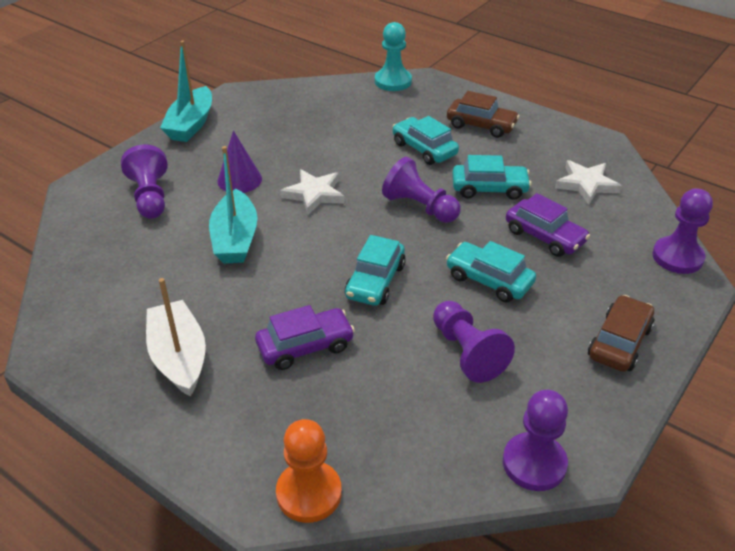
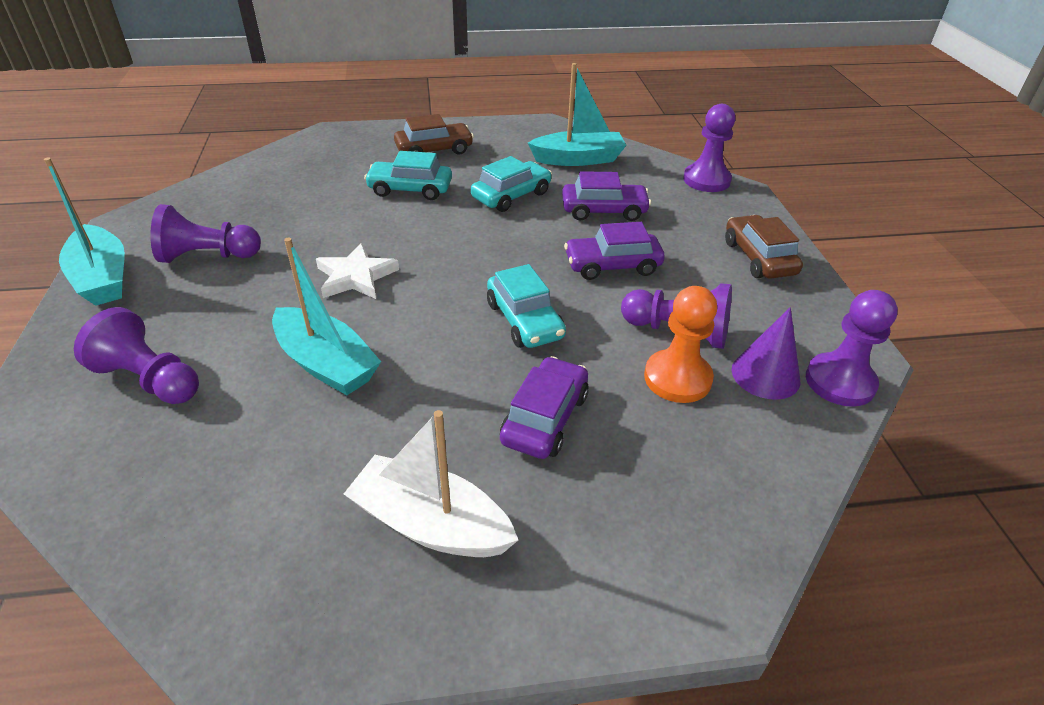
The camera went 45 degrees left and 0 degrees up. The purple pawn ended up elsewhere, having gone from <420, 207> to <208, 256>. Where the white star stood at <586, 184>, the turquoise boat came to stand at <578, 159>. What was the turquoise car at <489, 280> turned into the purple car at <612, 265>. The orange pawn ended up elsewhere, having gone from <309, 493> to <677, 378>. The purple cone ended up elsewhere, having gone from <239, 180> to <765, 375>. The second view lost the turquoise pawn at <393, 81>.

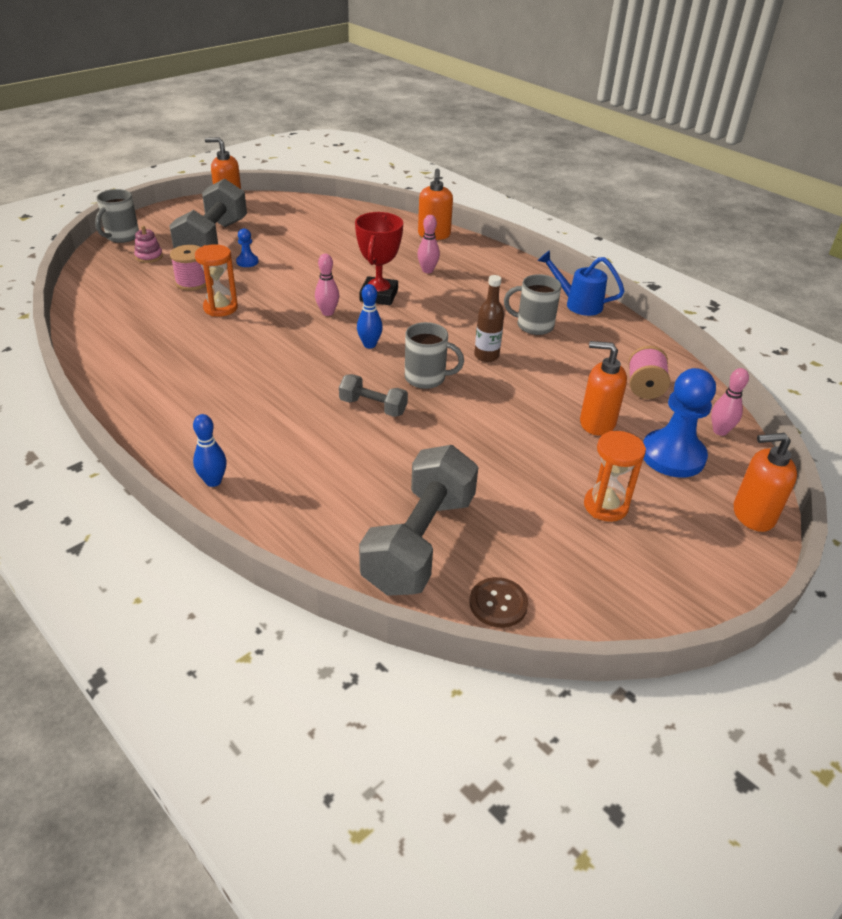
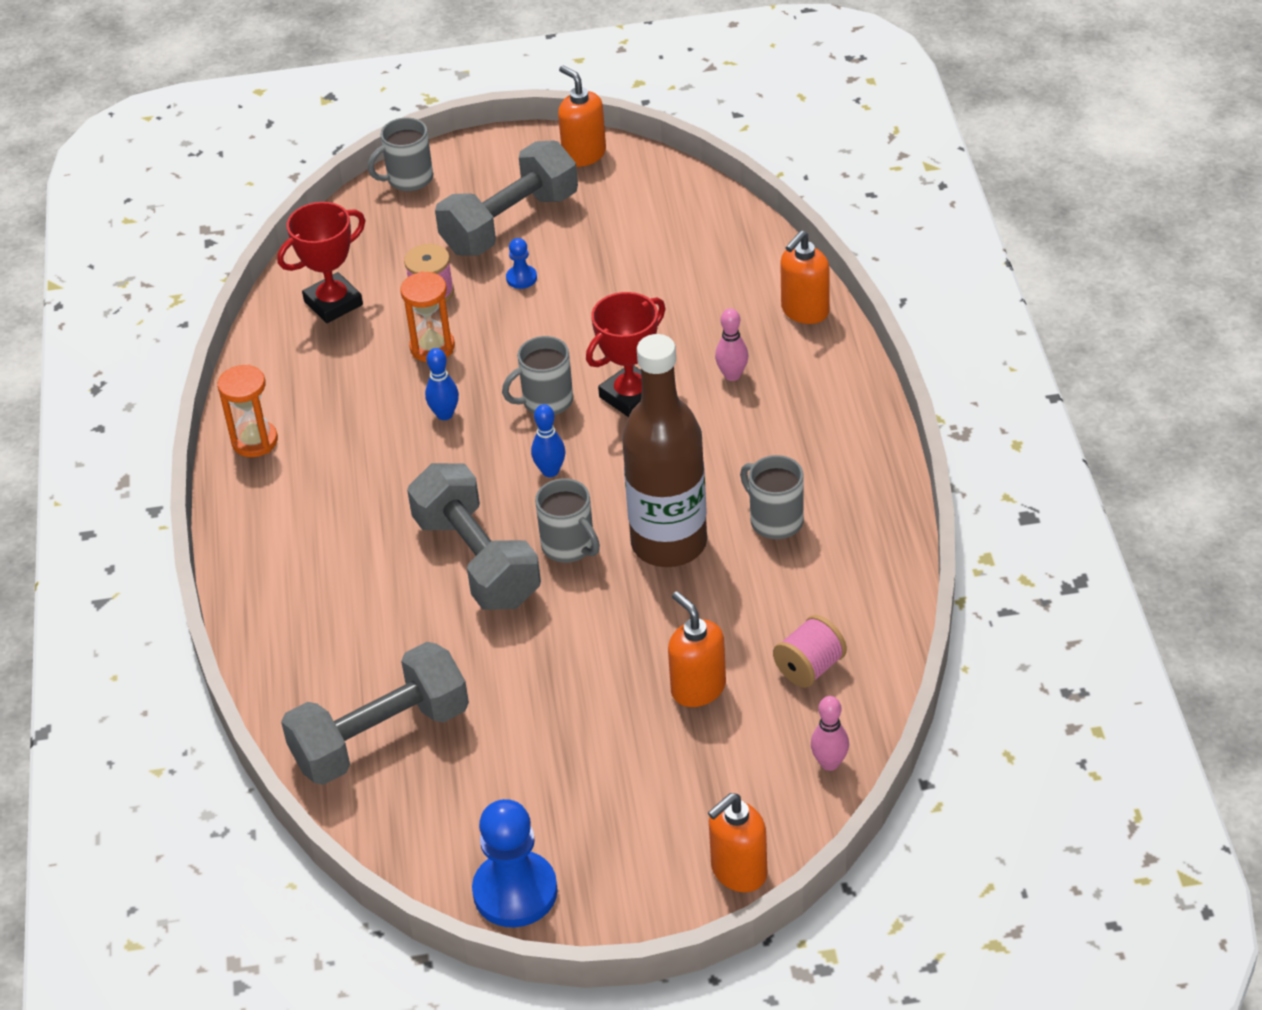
The camera went 40 degrees right and 5 degrees up. The orange hourglass ended up elsewhere, having gone from <605, 506> to <255, 441>. The second view gained the red trophy at <333, 303>. The size of the grey dumbbell at <373, 407> changed by a factor of 2.02. The blue bowling pin ended up elsewhere, having gone from <213, 481> to <444, 414>. The blue pawn ended up elsewhere, having gone from <672, 456> to <515, 891>. Where the pink bowling pin stood at <327, 312>, the grey mug came to stand at <546, 401>. The size of the brown bottle at <486, 356> changed by a factor of 2.25. The orange soap dispenser at <752, 515> ended up facing another way, 75 degrees counterclockwise from before. The second view lost the pink stacking toy at <149, 256>. The second view lost the brown button at <498, 604>. The second view lost the blue watering can at <577, 304>.

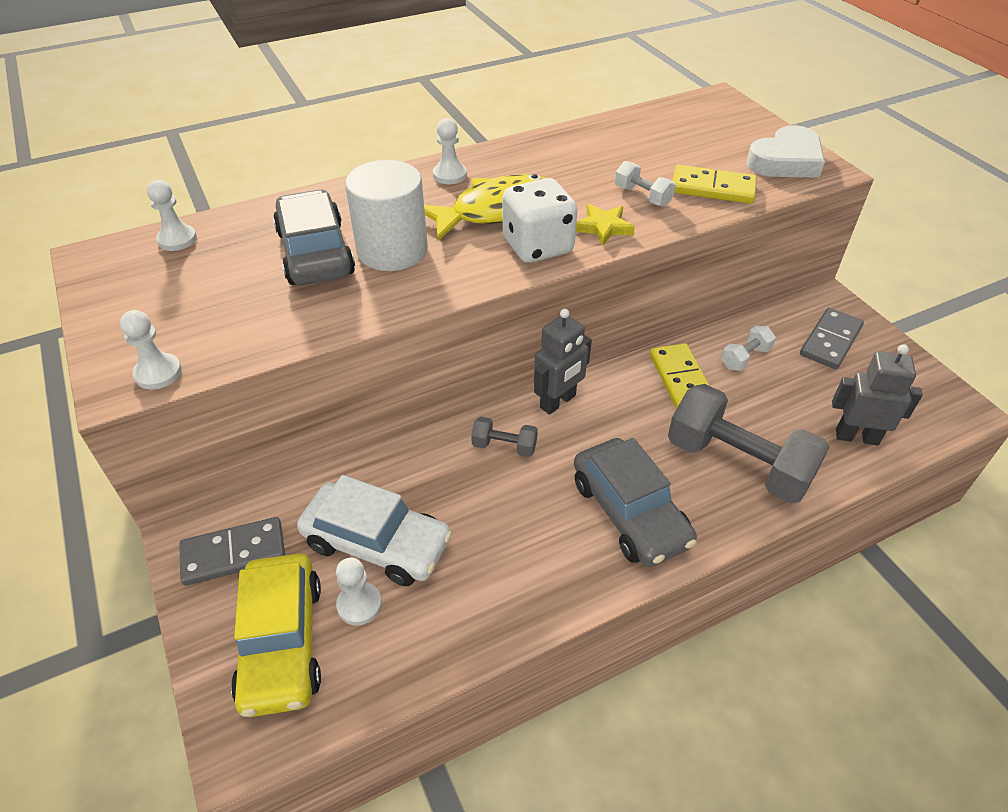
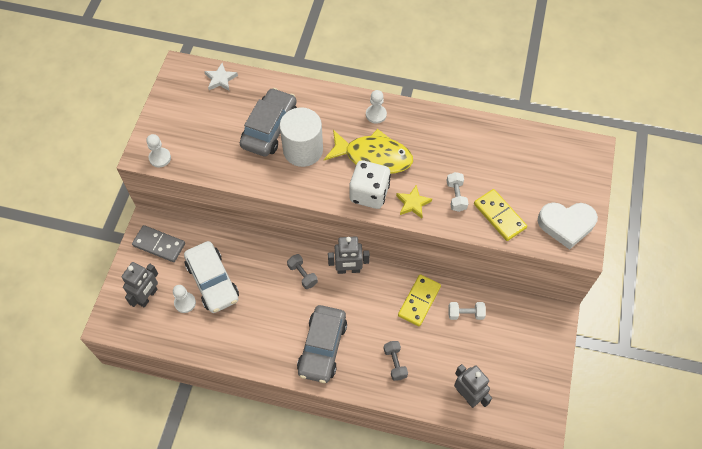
The camera went 40 degrees right and 15 degrees up. Where the yellow car stood at <282, 642>, the grey robot came to stand at <148, 296>. Where the white pawn stood at <177, 239>, the white star came to stand at <220, 79>. The size of the grey dumbbell at <738, 463> changed by a factor of 0.46. The second view lost the grey domino at <830, 341>.

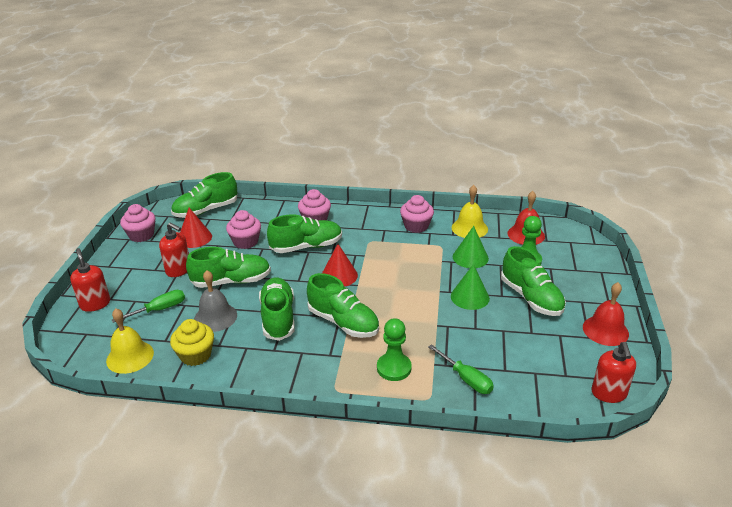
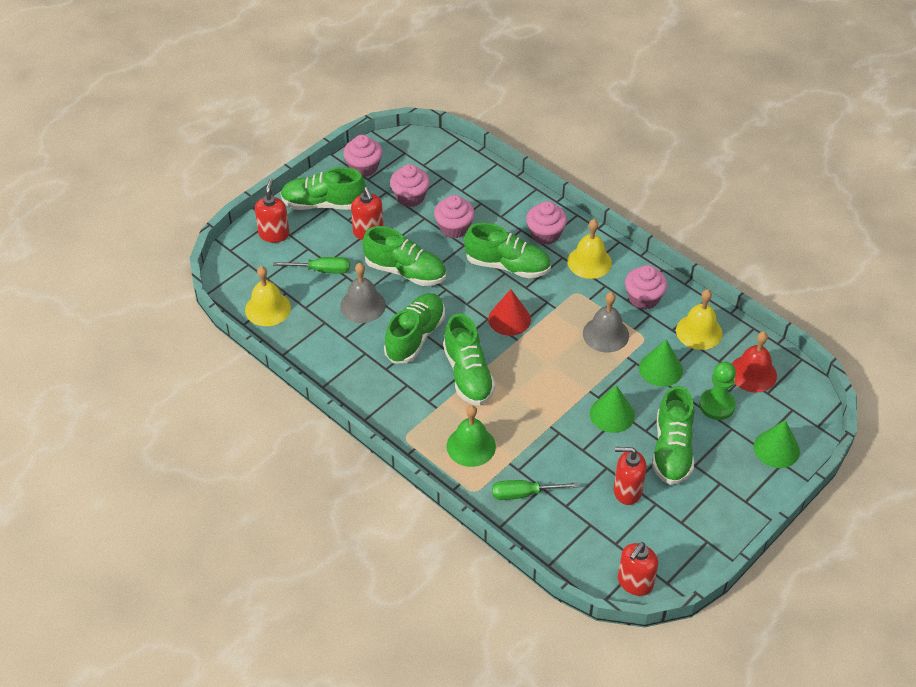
The camera went 35 degrees right and 15 degrees up. The green shoe ended up elsewhere, having gone from <206, 210> to <323, 204>. Where the red cone stood at <194, 238>, the pink cupcake came to stand at <410, 197>. Where the green pawn stood at <394, 368>, the green bell came to stand at <471, 446>. The green screwdriver at <466, 379> ended up facing another way, 90 degrees clockwise from before. The second view gained the yellow bell at <589, 262>. The second view gained the grey bell at <605, 334>. The second view gained the red soap dispenser at <627, 491>. The second view gained the green cone at <776, 449>. The second view lost the yellow cupcake at <195, 355>. The second view lost the red bell at <605, 330>.

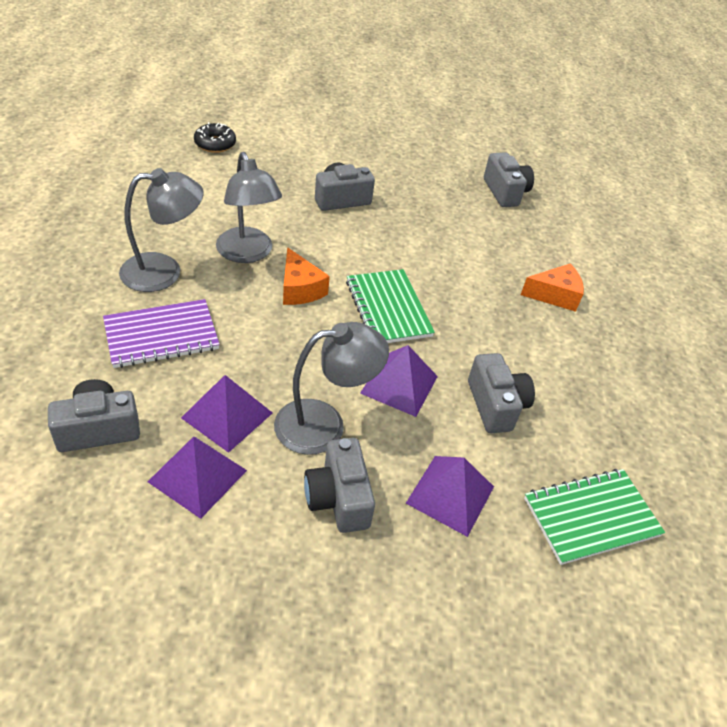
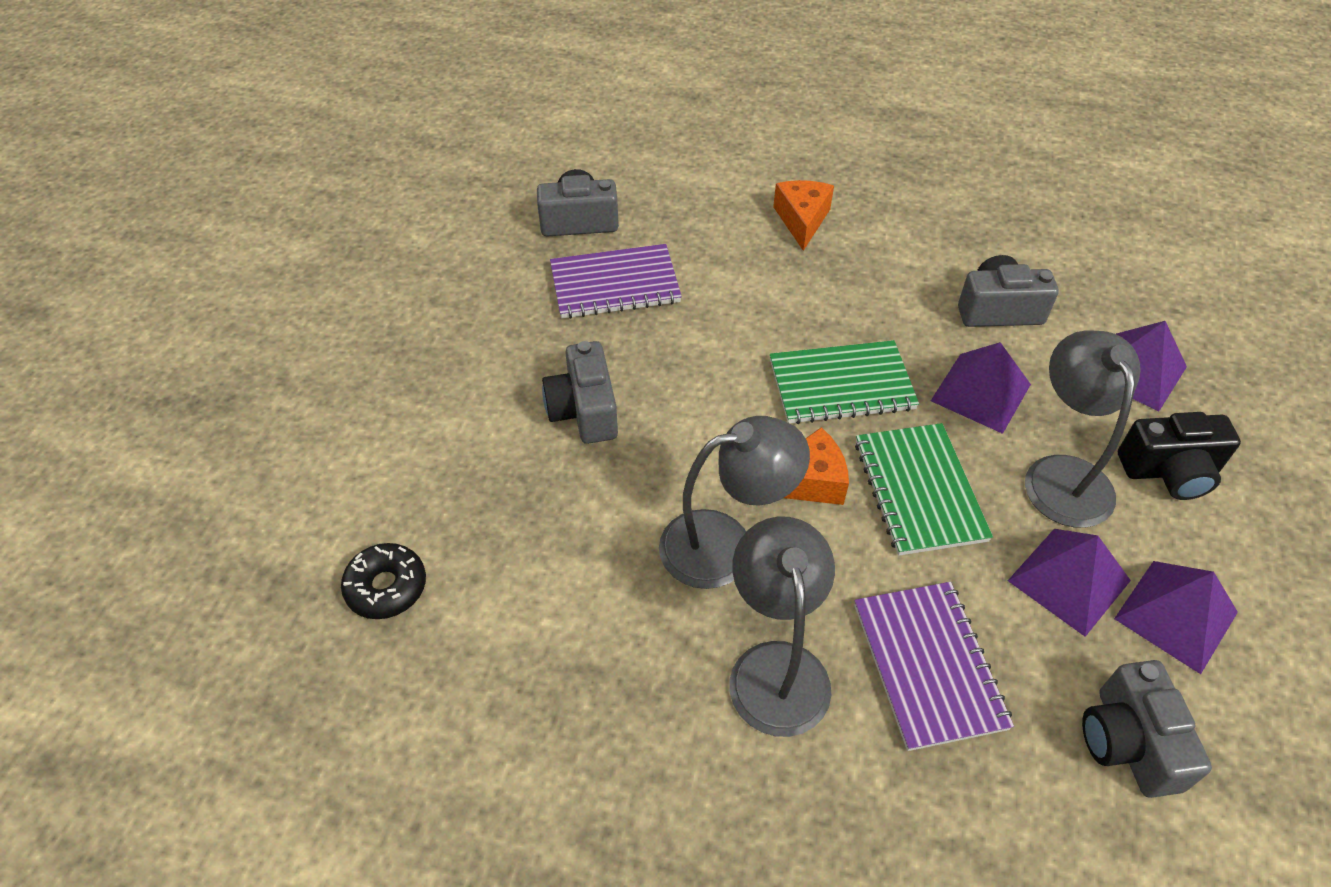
The camera went 75 degrees left and 5 degrees up. The second view gained the purple notebook at <615, 284>. The green notebook ended up elsewhere, having gone from <591, 517> to <919, 490>. What was the grey camera at <338, 498> turned into the black camera at <1169, 471>.

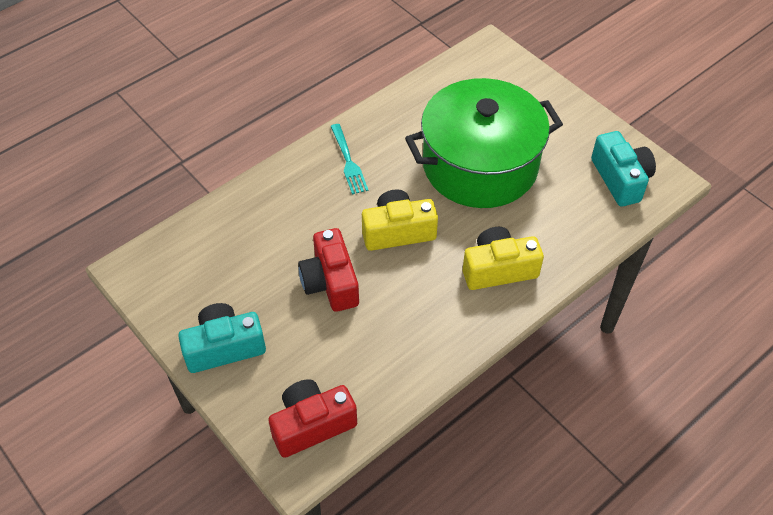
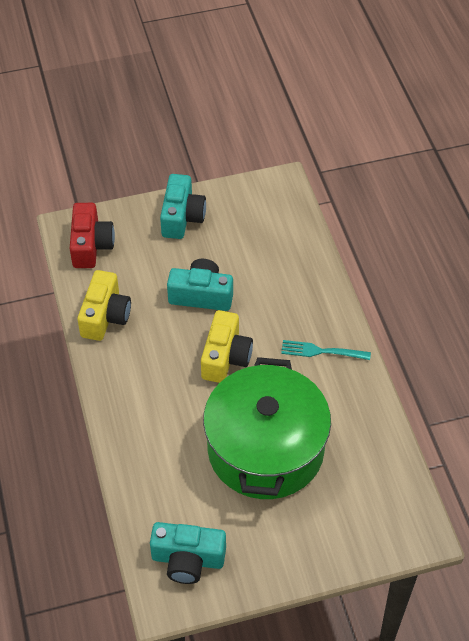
The camera went 115 degrees right and 0 degrees up. The yellow camera ended up elsewhere, having gone from <498, 269> to <105, 316>. What was the red camera at <330, 282> turned into the turquoise camera at <201, 295>.

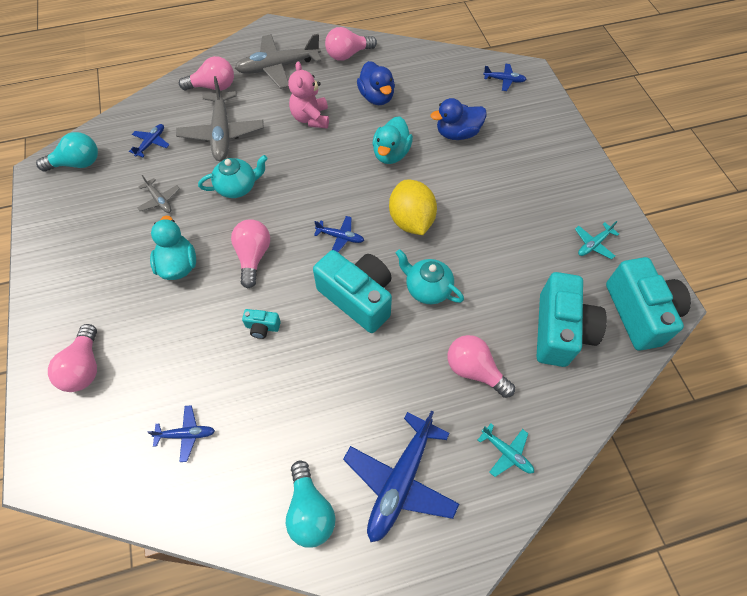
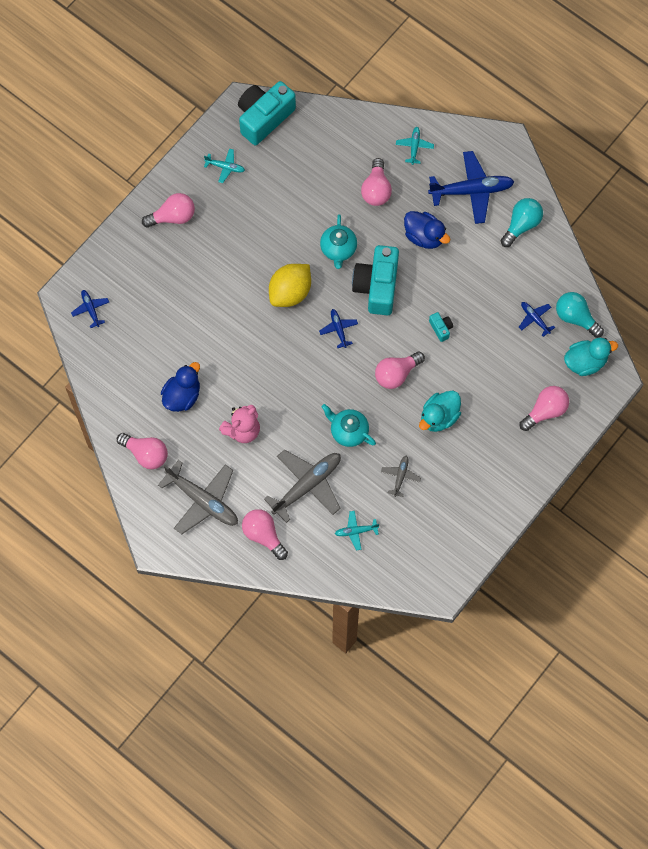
The camera went 125 degrees left and 10 degrees up. The second view gained the pink light bulb at <173, 217>. What was the blue plane at <151, 143> turned into the turquoise plane at <356, 531>. The blue duck ended up elsewhere, having gone from <457, 133> to <424, 236>. The turquoise light bulb ended up elsewhere, having gone from <77, 163> to <576, 317>. The turquoise duck ended up elsewhere, having gone from <391, 154> to <585, 362>. The second view lost the turquoise camera at <560, 330>.

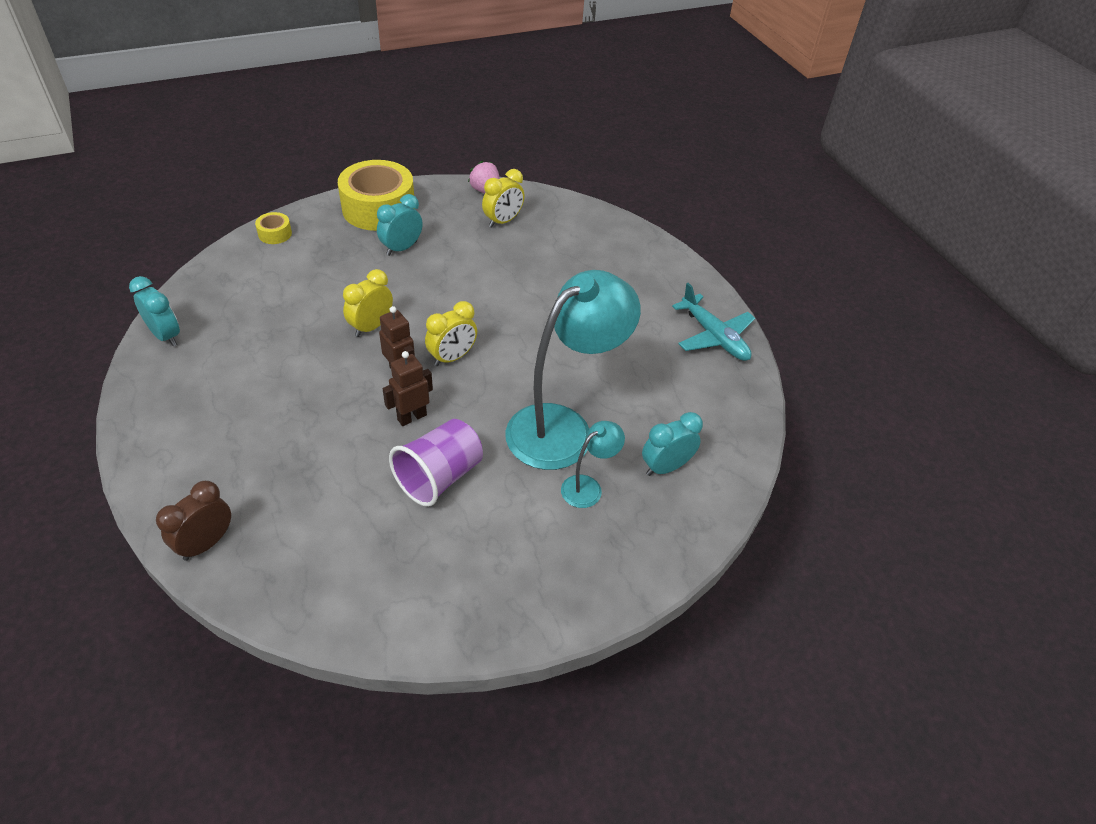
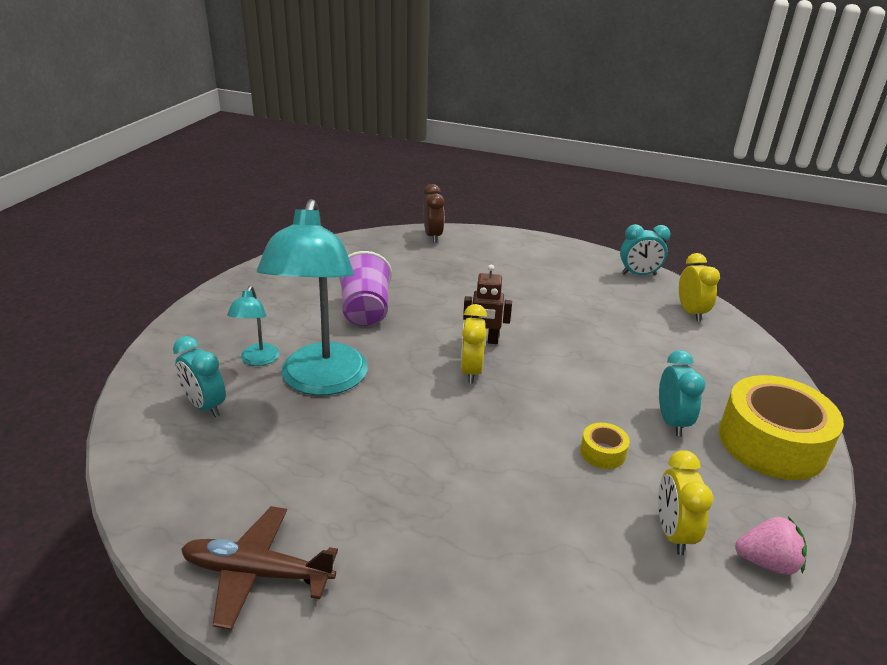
The camera went 135 degrees right and 15 degrees down. The turquoise clock at <665, 467> ended up facing another way, 120 degrees clockwise from before. What was the turquoise plane at <714, 336> turned into the brown plane at <257, 573>. The yellow tape ended up elsewhere, having gone from <275, 234> to <602, 453>. The yellow clock ended up elsewhere, having gone from <371, 327> to <691, 312>. The second view lost the brown robot at <412, 417>.

